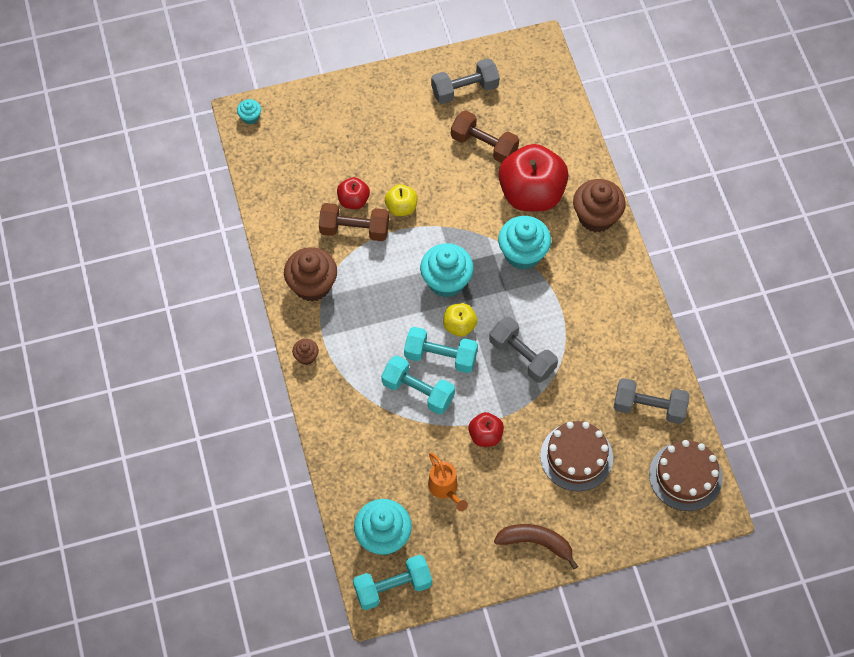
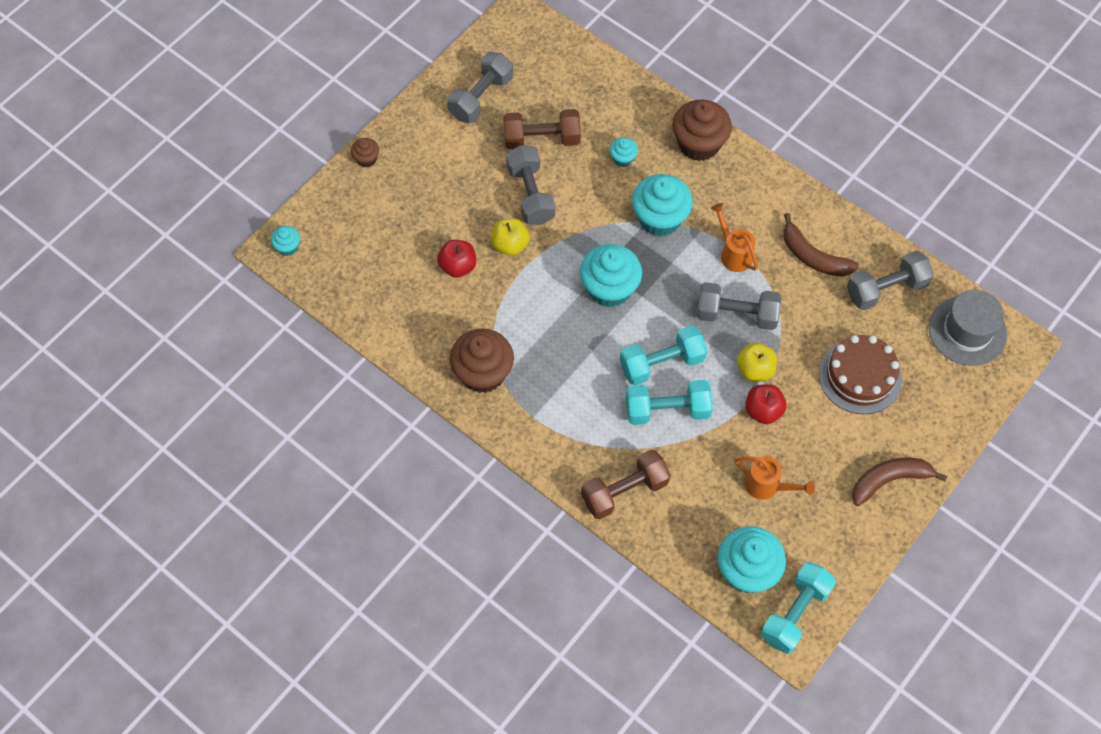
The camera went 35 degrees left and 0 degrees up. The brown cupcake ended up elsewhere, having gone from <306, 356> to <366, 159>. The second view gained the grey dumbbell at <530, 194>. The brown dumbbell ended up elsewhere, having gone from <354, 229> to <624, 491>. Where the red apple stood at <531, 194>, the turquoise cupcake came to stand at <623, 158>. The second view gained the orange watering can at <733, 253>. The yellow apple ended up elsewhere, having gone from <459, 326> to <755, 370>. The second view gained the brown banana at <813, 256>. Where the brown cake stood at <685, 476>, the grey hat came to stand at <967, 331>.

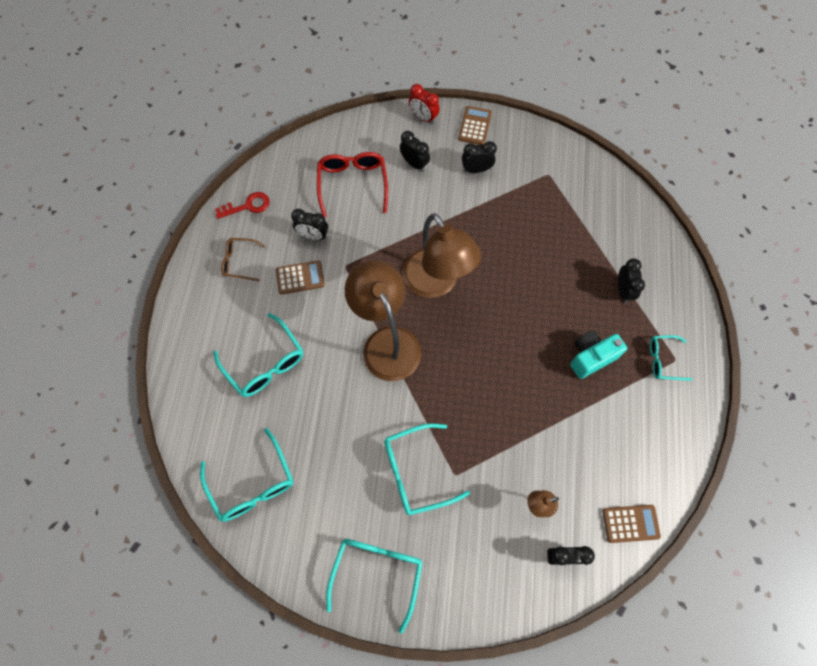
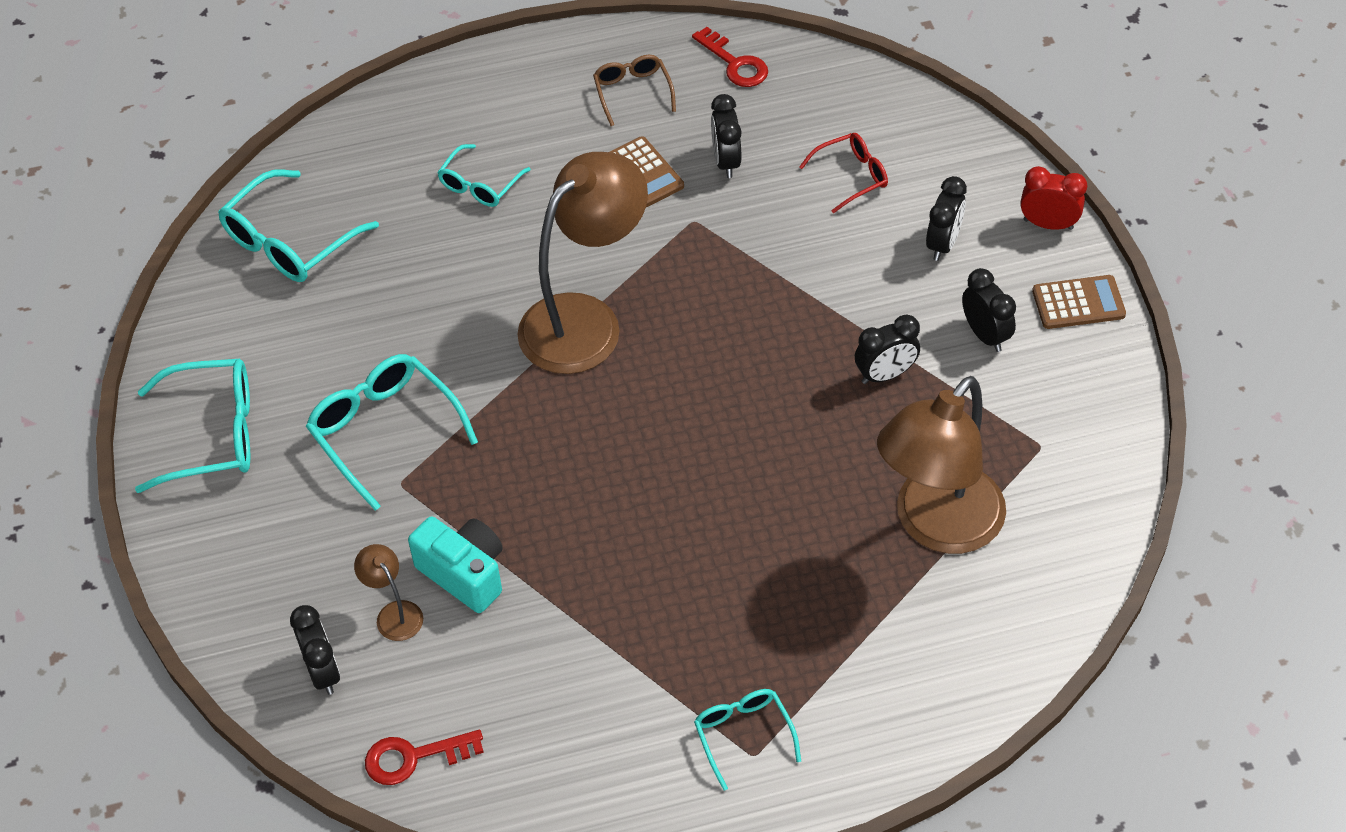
The camera went 70 degrees right and 15 degrees down. Where the brown calculator stood at <630, 523>, the red key came to stand at <413, 757>. The turquoise camera ended up elsewhere, having gone from <591, 357> to <464, 573>. The size of the turquoise glasses at <264, 362> changed by a factor of 0.60. The size of the red glasses at <352, 185> changed by a factor of 0.60. The black clock ended up elsewhere, having gone from <623, 290> to <885, 374>. The brown lamp ended up elsewhere, having gone from <436, 283> to <936, 526>. The red clock at <423, 117> ended up facing another way, 90 degrees clockwise from before.

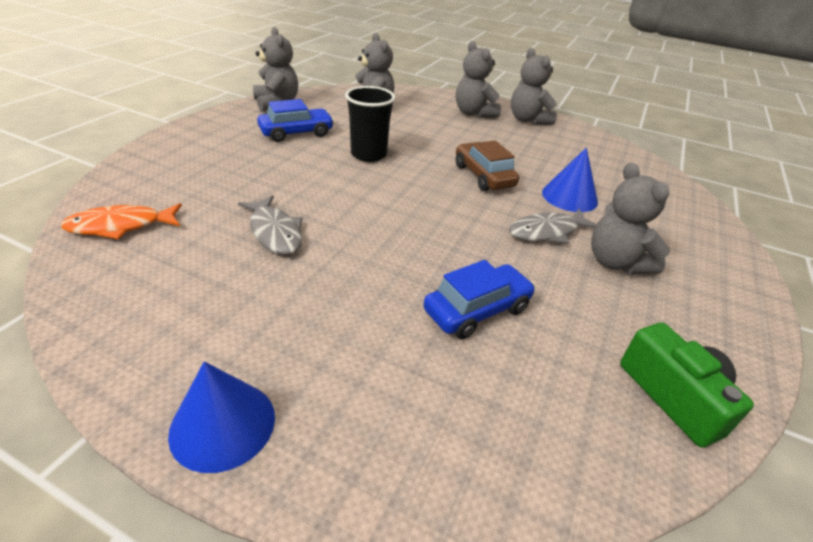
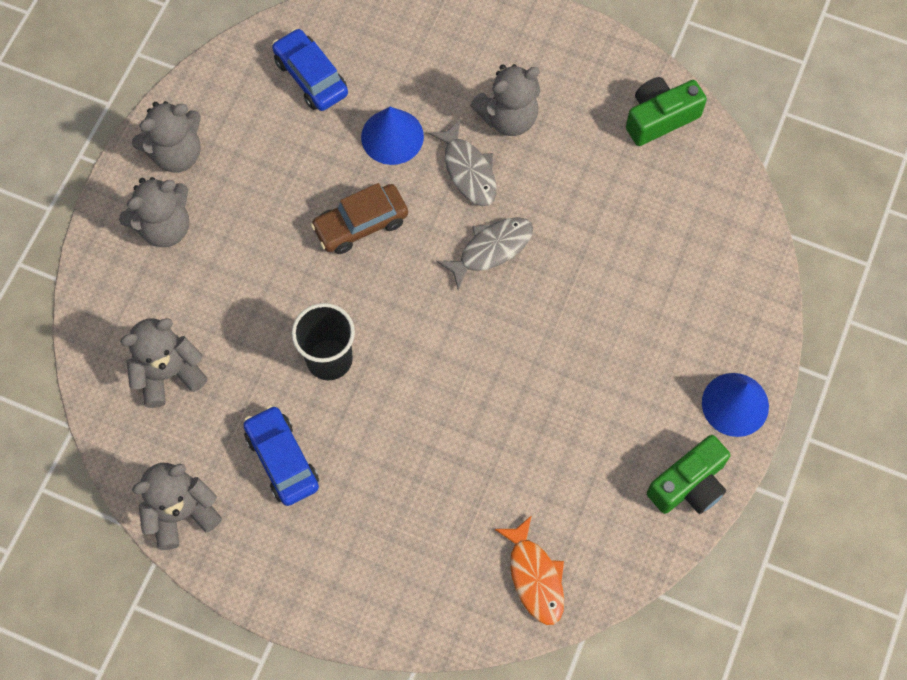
The camera went 90 degrees left and 30 degrees up. The blue car ended up elsewhere, having gone from <477, 310> to <311, 77>. The grey fish ended up elsewhere, having gone from <275, 232> to <491, 249>. The second view gained the green camera at <689, 485>.

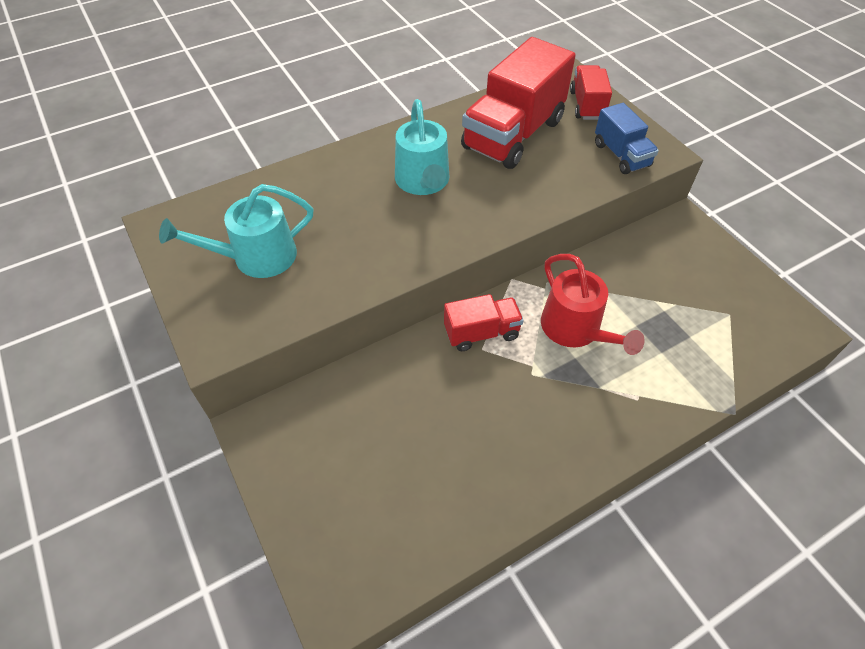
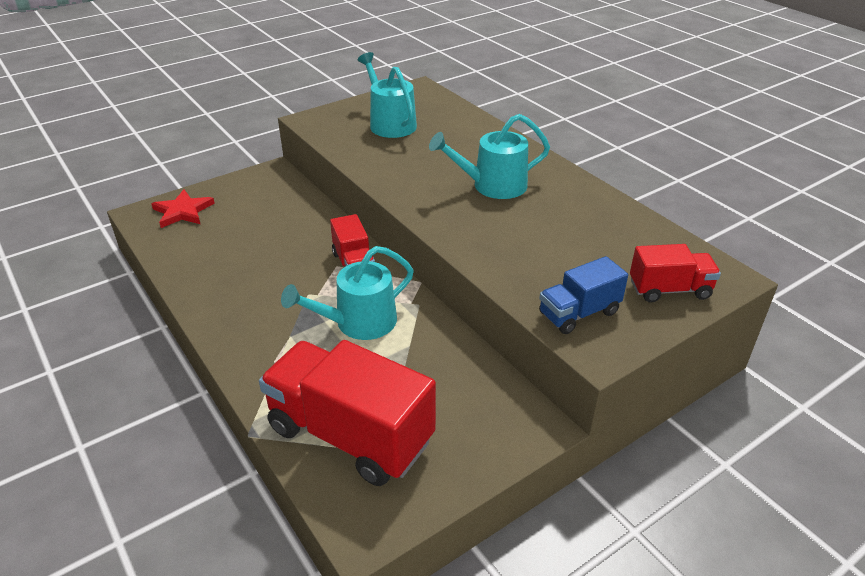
The camera went 85 degrees right and 15 degrees down. The second view gained the red star at <183, 211>. The red truck ended up elsewhere, having gone from <513, 134> to <350, 435>. What was the red watering can at <575, 329> turned into the turquoise watering can at <359, 322>.

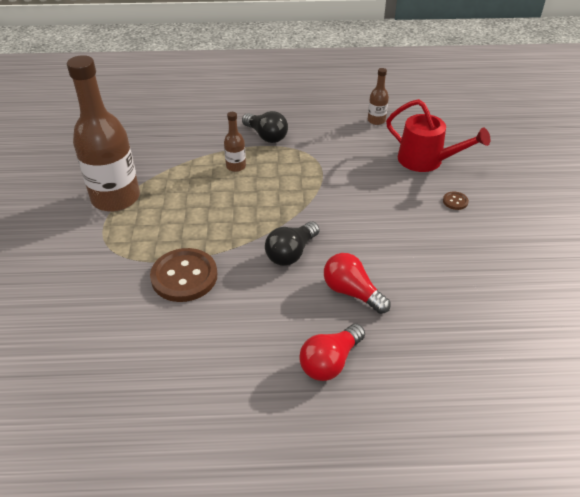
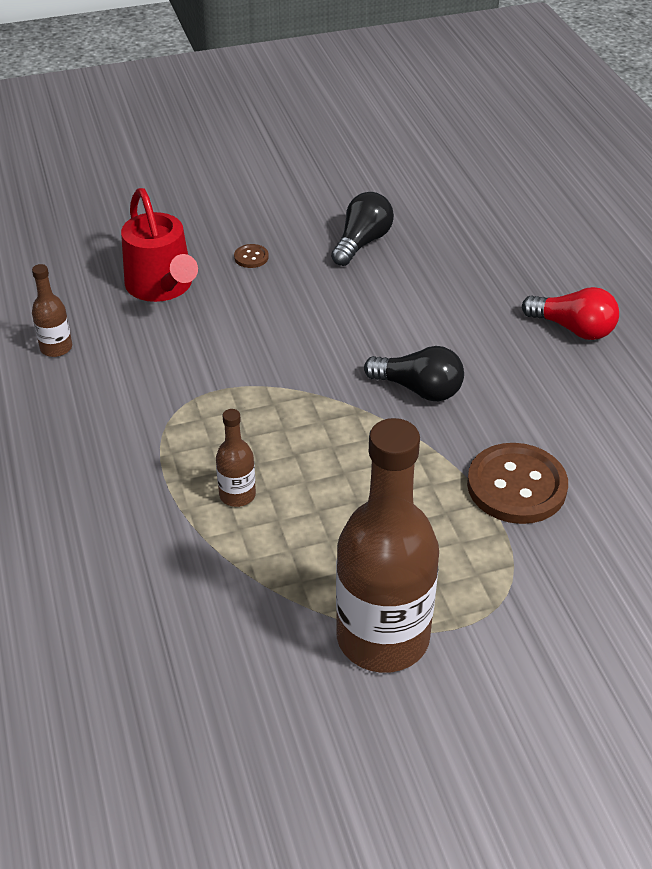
The camera went 105 degrees left and 0 degrees up. The red watering can at <426, 161> ended up facing another way, 135 degrees clockwise from before. The black light bulb ended up elsewhere, having gone from <266, 136> to <362, 242>. The second view lost the red light bulb at <352, 292>.

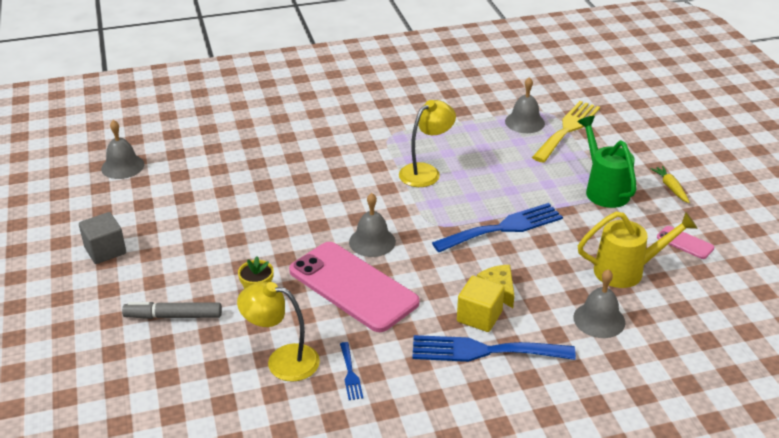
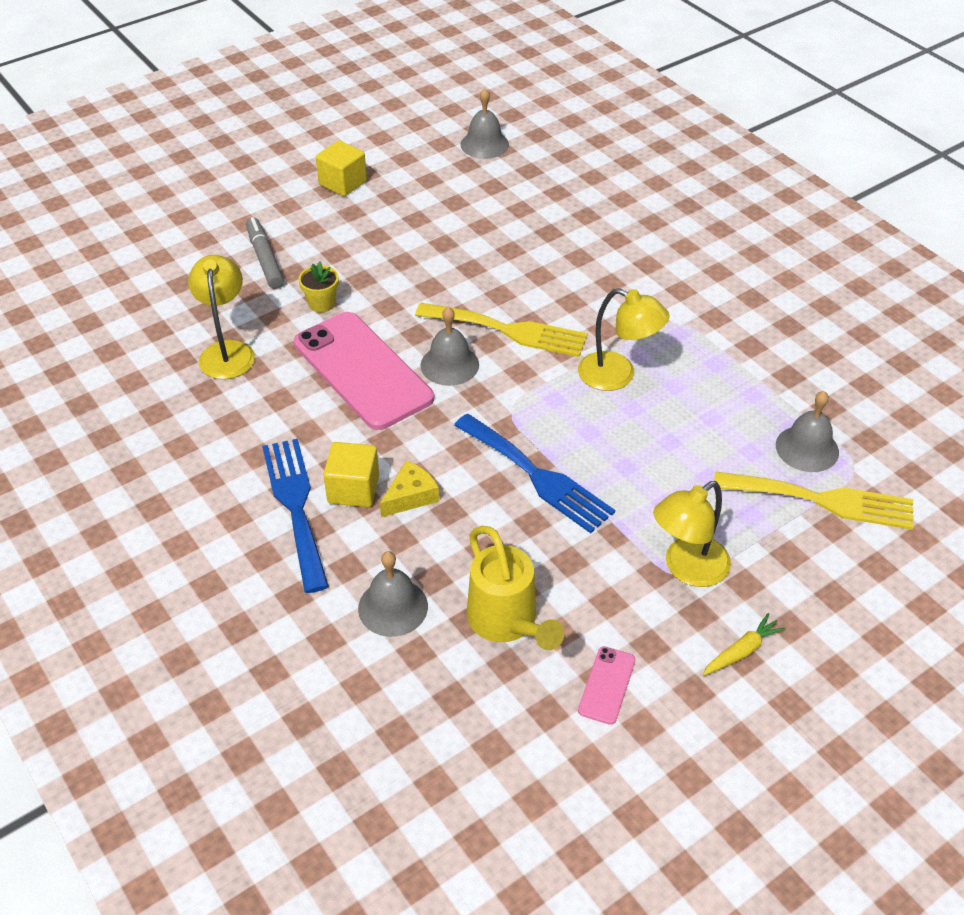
The camera went 70 degrees right and 10 degrees up. The pink phone at <353, 287> ended up facing another way, 60 degrees counterclockwise from before. What was the grey cube at <105, 250> turned into the yellow cube at <343, 183>. The second view gained the yellow fork at <508, 330>. Where the green watering can stood at <604, 190>, the yellow lamp came to stand at <687, 569>. The second view lost the blue fork at <350, 374>.

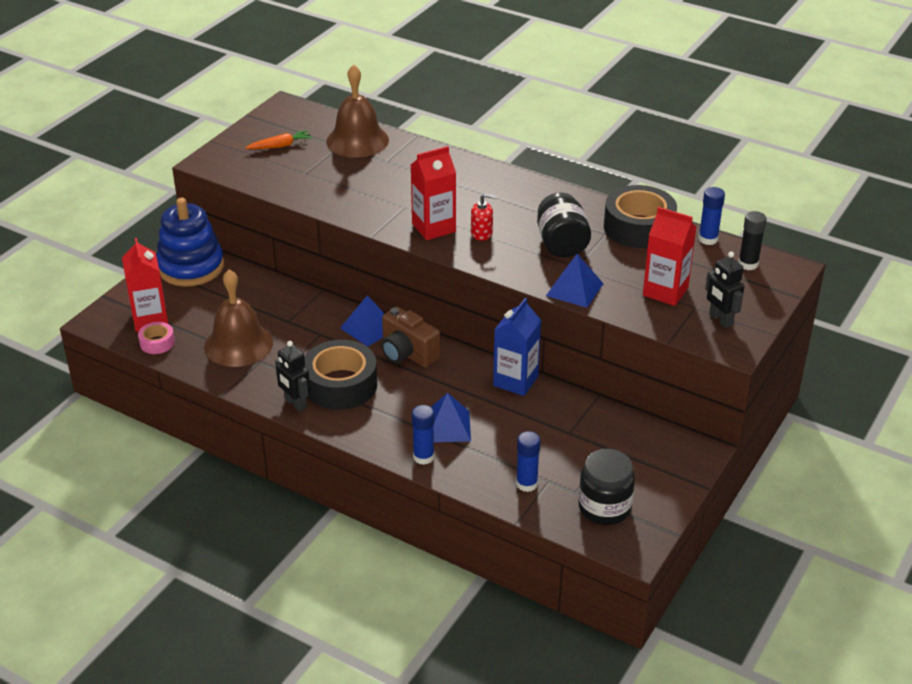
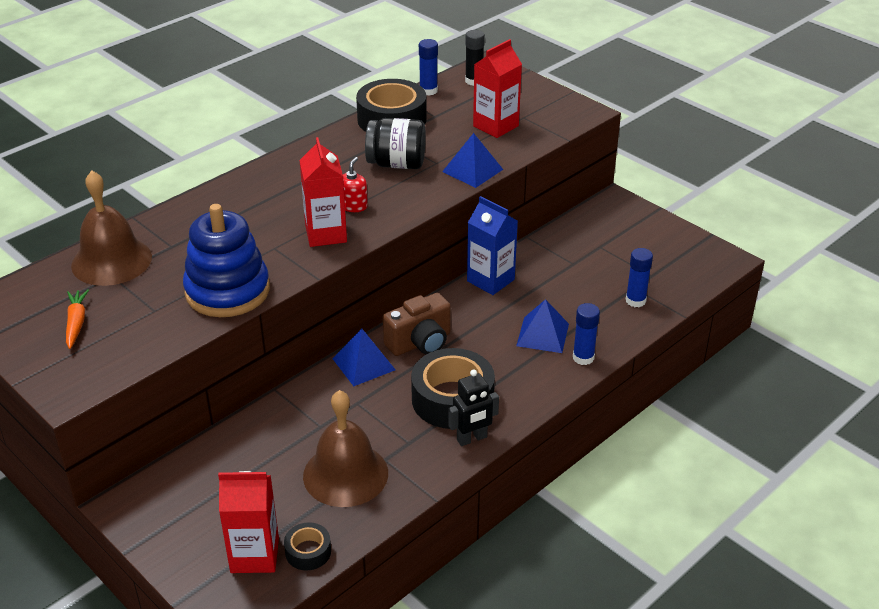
The camera went 75 degrees left and 0 degrees up. The blue stacking toy ended up elsewhere, having gone from <191, 267> to <227, 291>. What was the pink tape at <157, 343> turned into the black tape at <308, 552>. The second view lost the black jar at <604, 507>. The second view lost the black robot at <720, 320>.

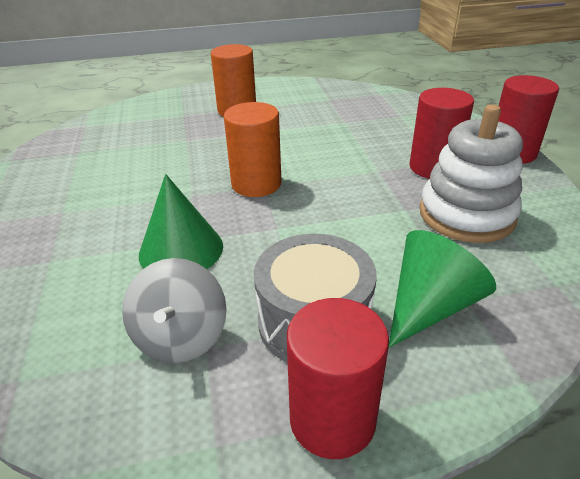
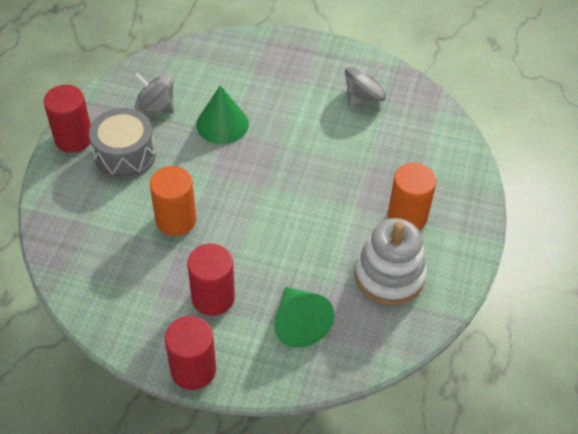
The camera went 115 degrees right and 15 degrees up. The orange cylinder ended up elsewhere, having gone from <256, 184> to <176, 220>. The green cone ended up elsewhere, having gone from <430, 306> to <299, 323>. The second view gained the grey spinning top at <363, 98>. The white stacking toy ended up elsewhere, having gone from <466, 215> to <389, 275>.

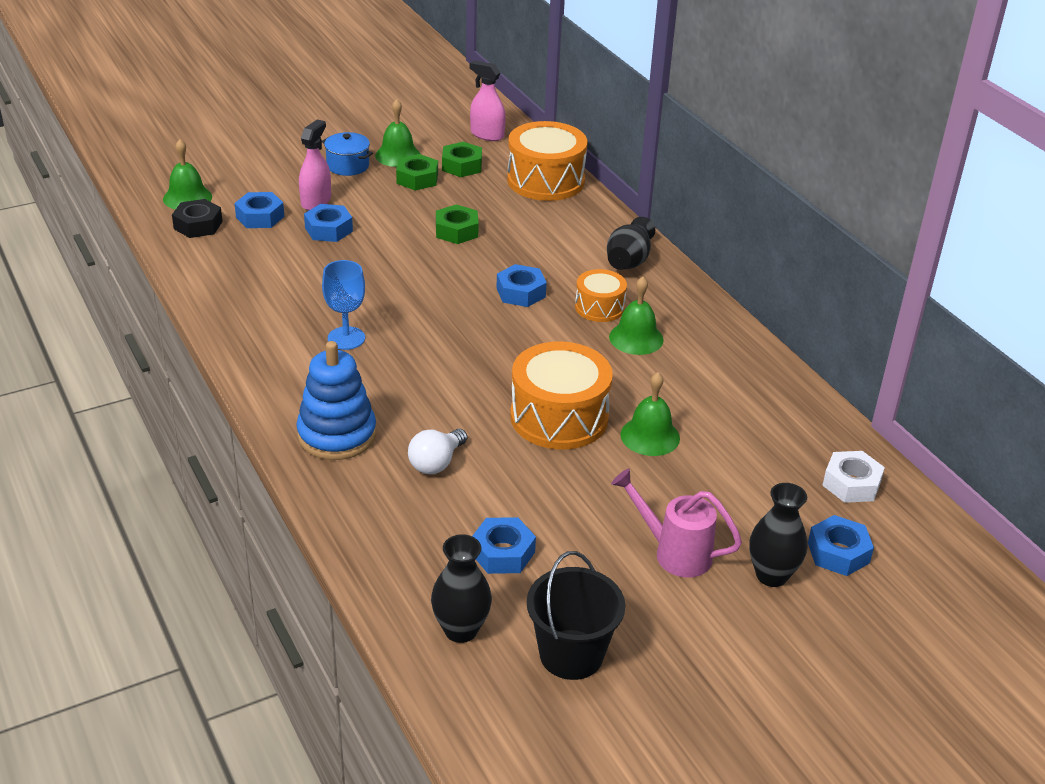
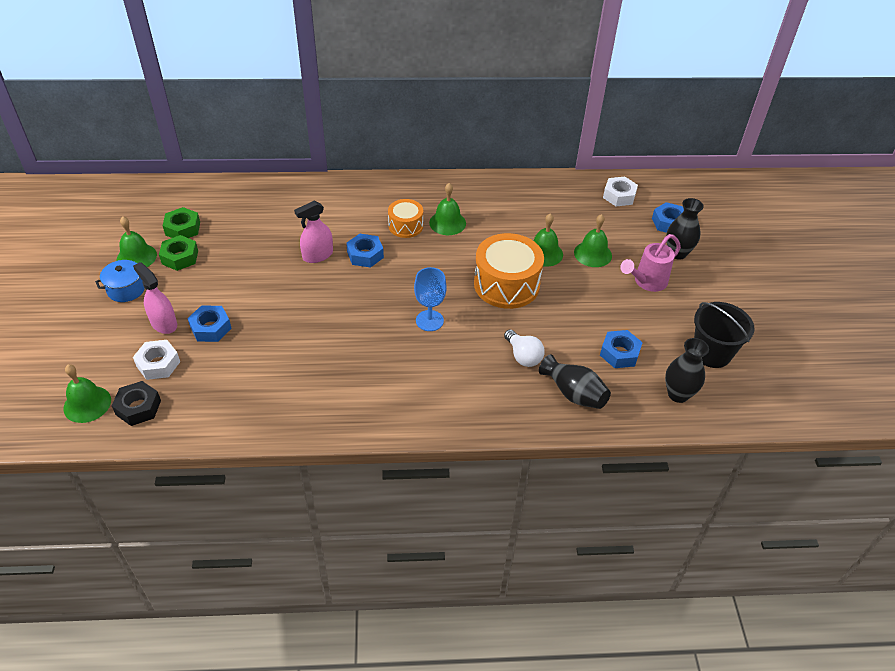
The camera went 65 degrees left and 10 degrees up. What was the blue nut at <260, 217> turned into the white nut at <158, 364>. The pink spray bottle ended up elsewhere, having gone from <487, 135> to <317, 255>. The blue goblet ended up elsewhere, having gone from <346, 338> to <429, 320>. The black vase ended up elsewhere, having gone from <628, 261> to <573, 393>. The second view gained the green bell at <593, 254>. The second view lost the blue stacking toy at <337, 435>. The second view lost the green nut at <456, 231>. The second view lost the orange drum at <545, 180>.

